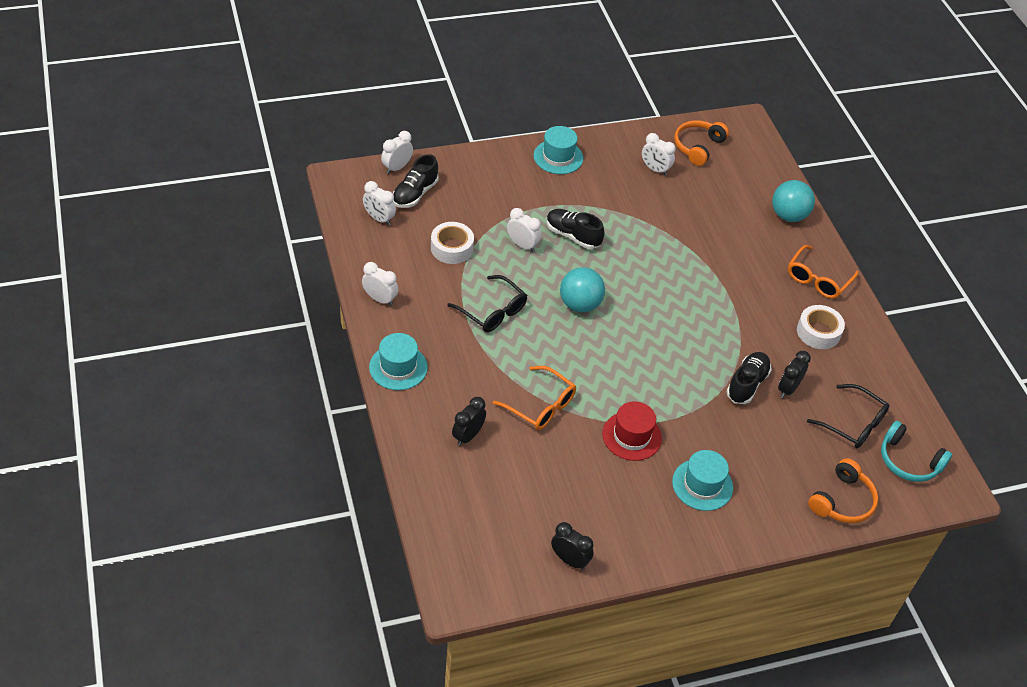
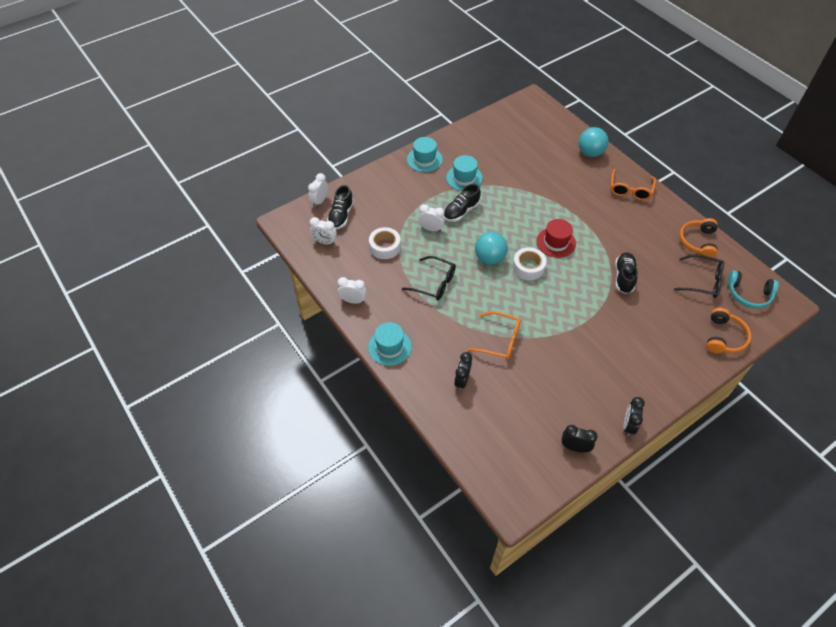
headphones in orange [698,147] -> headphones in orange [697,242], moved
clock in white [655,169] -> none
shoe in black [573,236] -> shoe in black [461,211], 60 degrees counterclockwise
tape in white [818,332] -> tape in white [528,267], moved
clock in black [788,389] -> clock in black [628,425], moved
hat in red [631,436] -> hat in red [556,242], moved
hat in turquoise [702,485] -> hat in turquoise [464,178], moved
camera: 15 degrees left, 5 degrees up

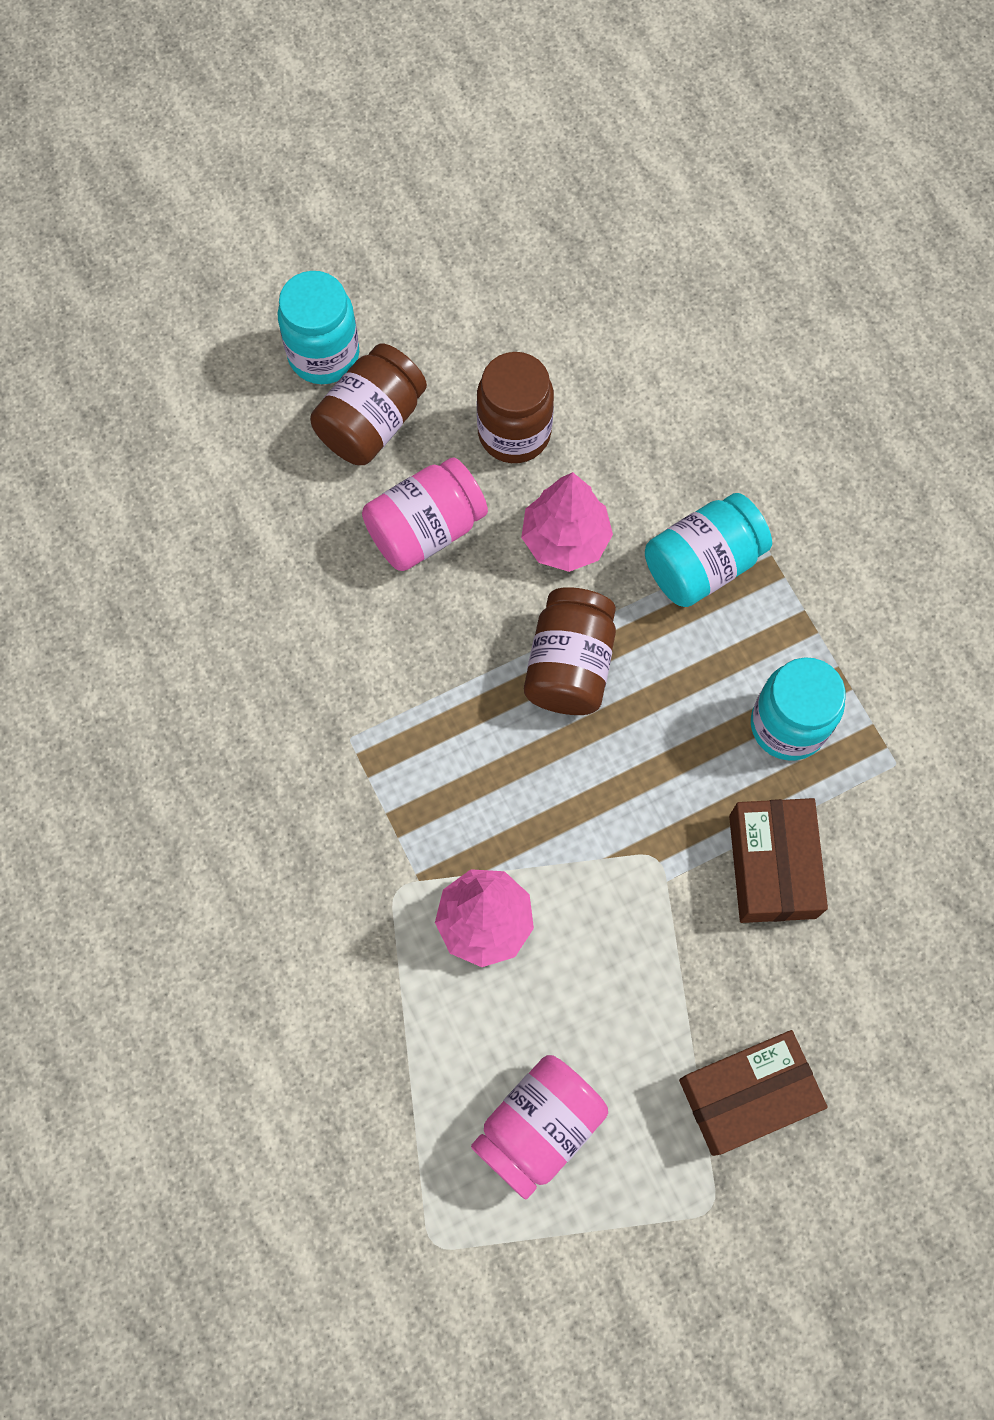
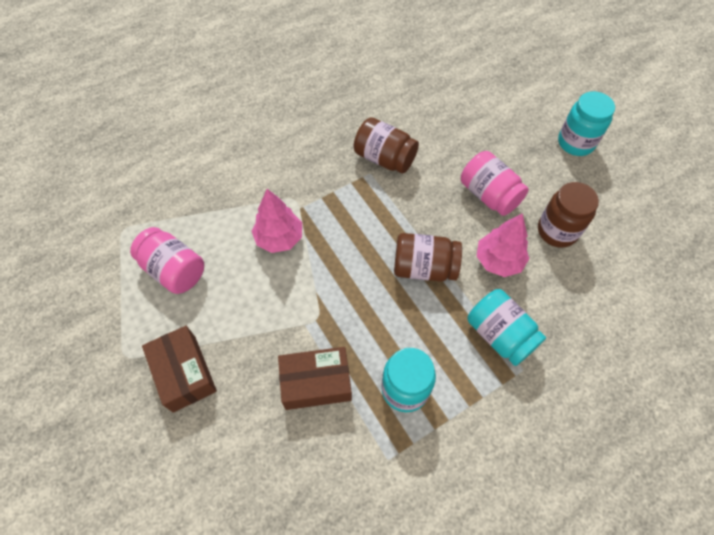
jar in brown [371,423] -> jar in brown [384,158], moved
camera: 85 degrees right, 10 degrees down

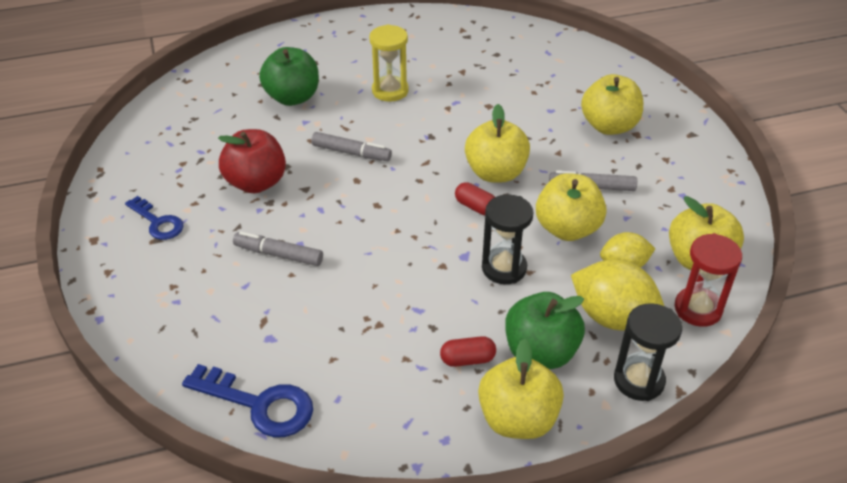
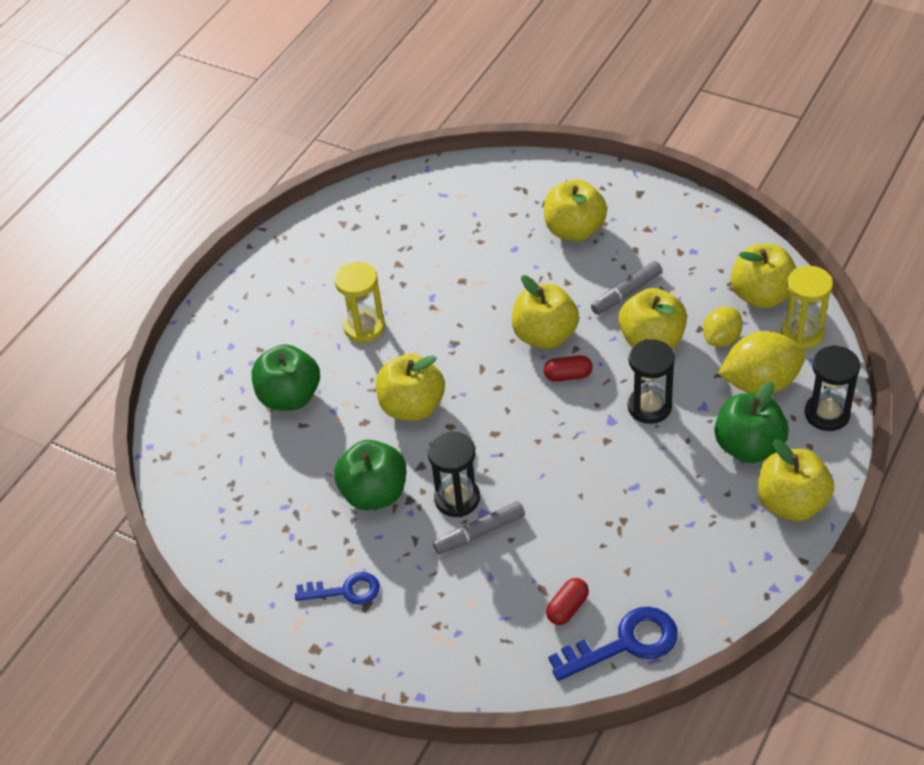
apple in red [256,183] -> apple in green [374,493]
marker in grey [351,152] -> apple in yellow [412,407]
hourglass in red [698,309] -> hourglass in yellow [802,333]
capsule in red [467,359] -> capsule in red [567,608], moved
none -> hourglass in black [457,499]
camera: 40 degrees left, 5 degrees up

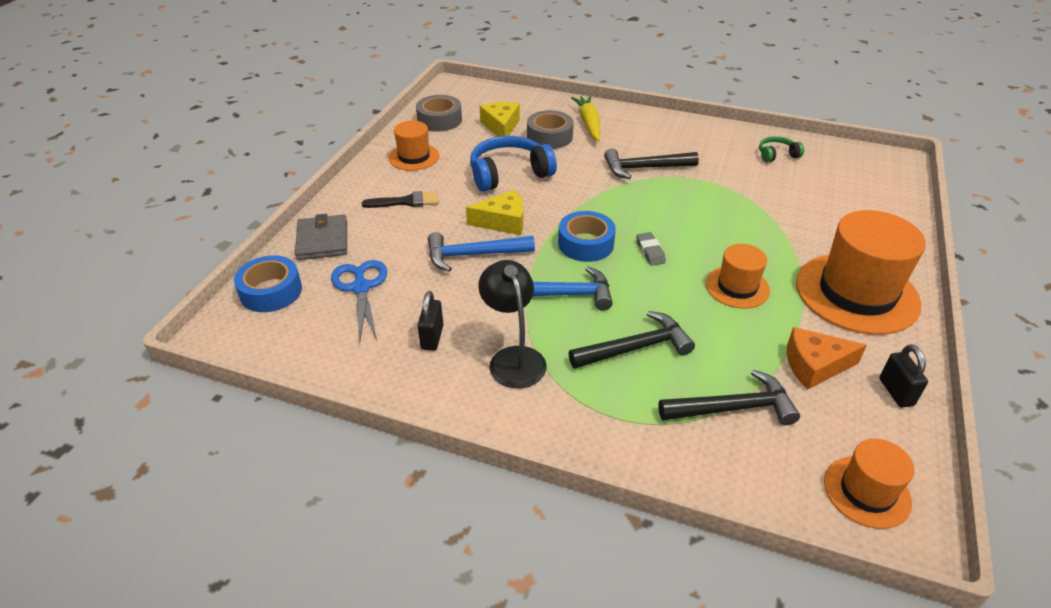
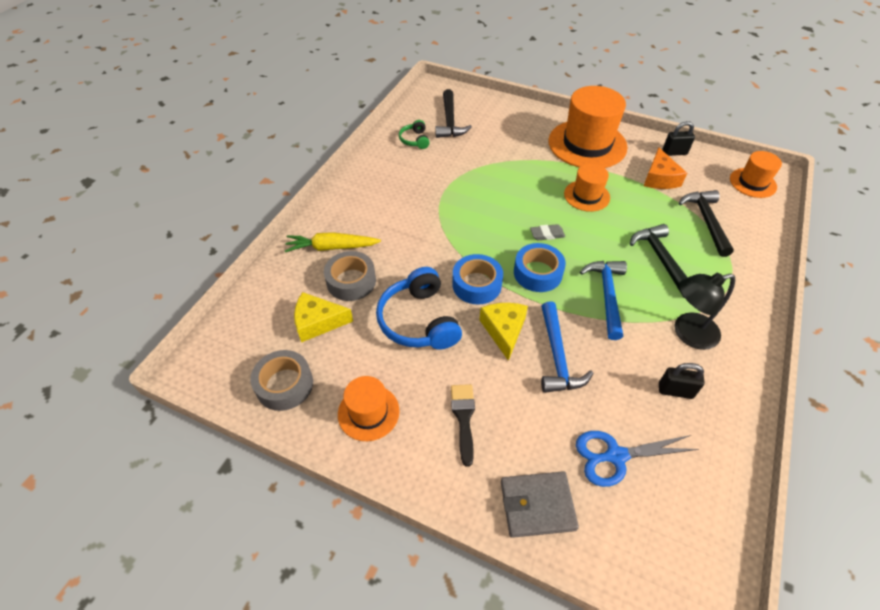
hammer in black [644,168] -> hammer in black [450,121], moved
tape in blue [271,291] -> tape in blue [476,284], moved
camera: 85 degrees left, 10 degrees up

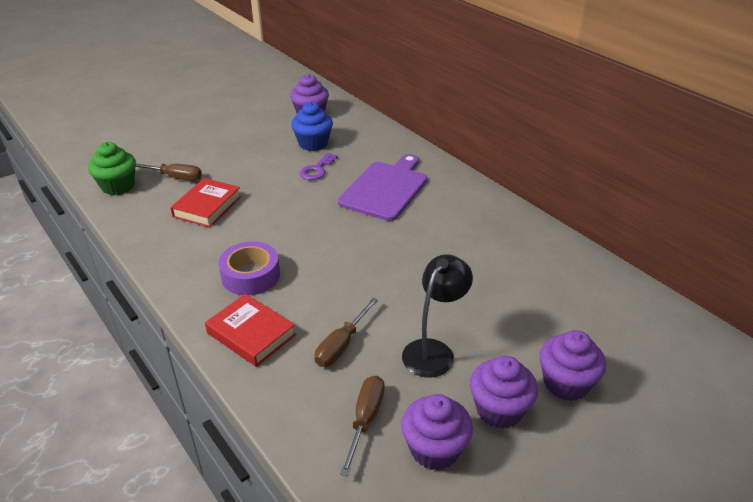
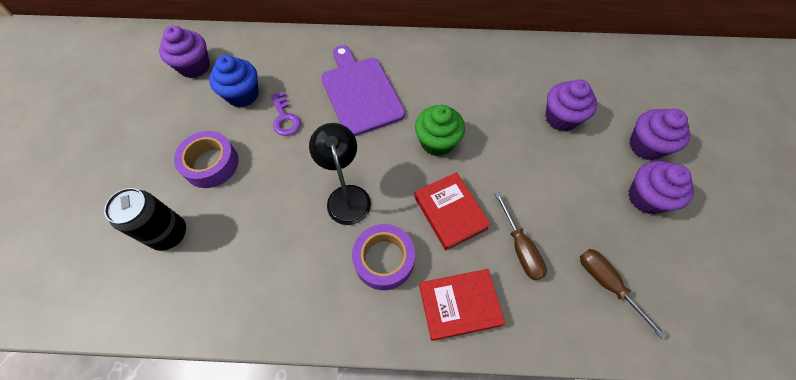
cupcake in green [118,186] -> cupcake in green [437,142], moved
screwdriver in brown [175,177] -> can in black [169,234]
book in red [207,206] -> book in red [450,212], moved
lamp in black [433,350] -> lamp in black [346,196], moved
cupcake in purple [434,449] -> cupcake in purple [561,118], moved
none -> tape in purple [211,164]
camera: 50 degrees left, 25 degrees up

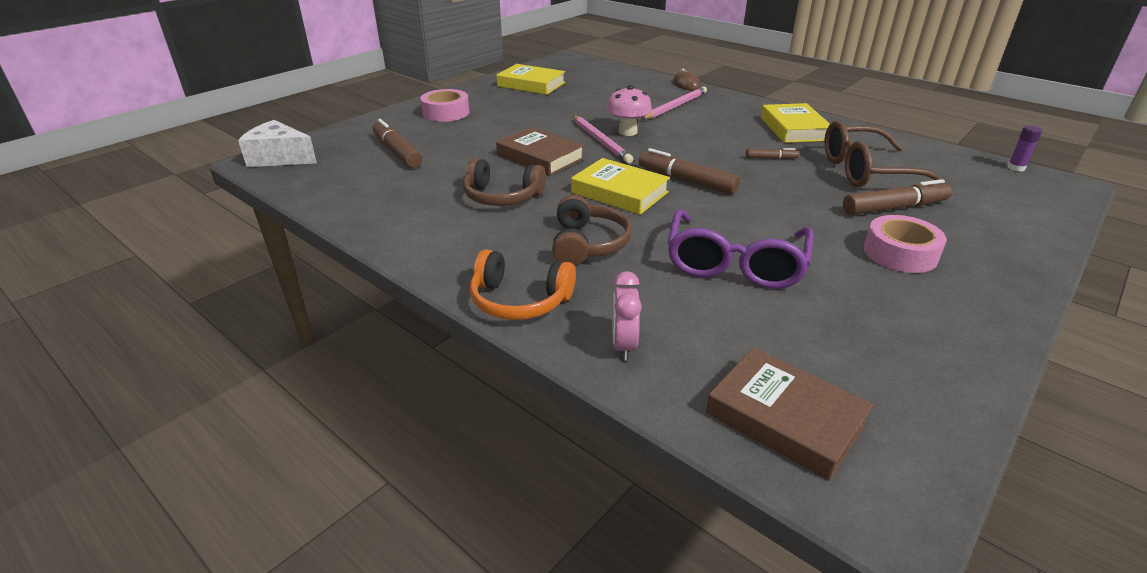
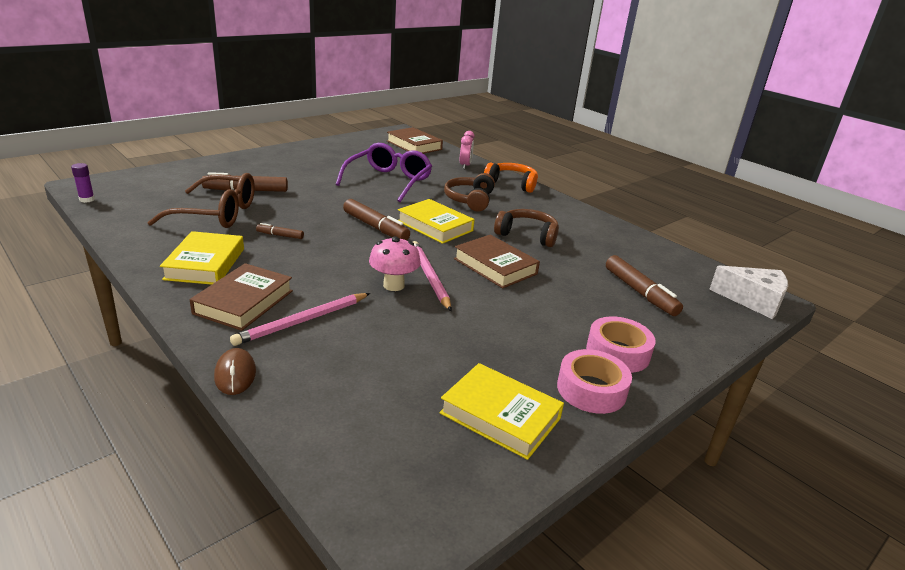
tape in pink [900,253] -> tape in pink [591,390], moved
none -> book in brown [243,302]
camera: 175 degrees left, 5 degrees down

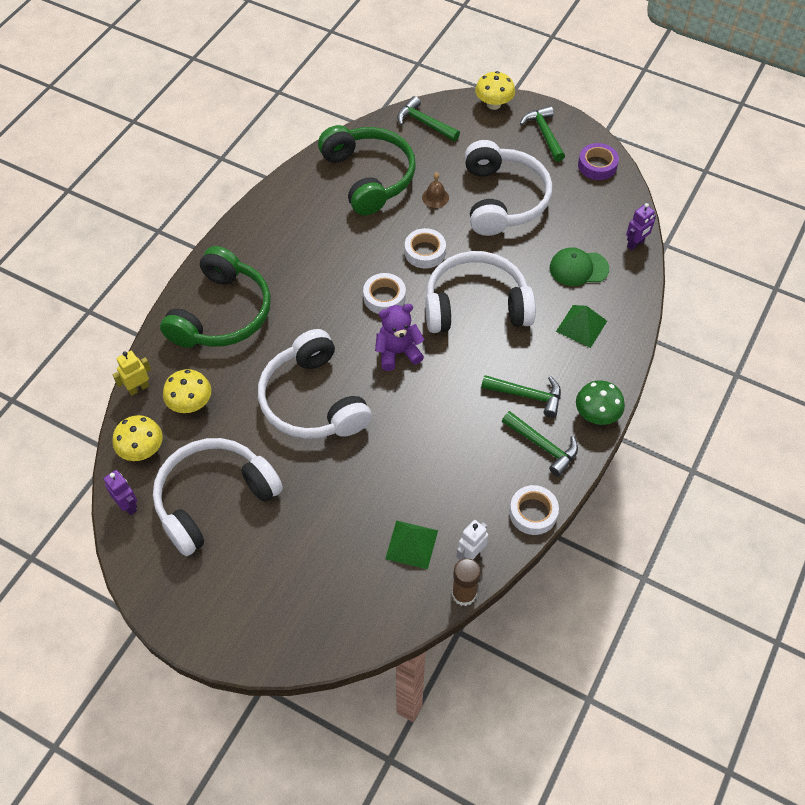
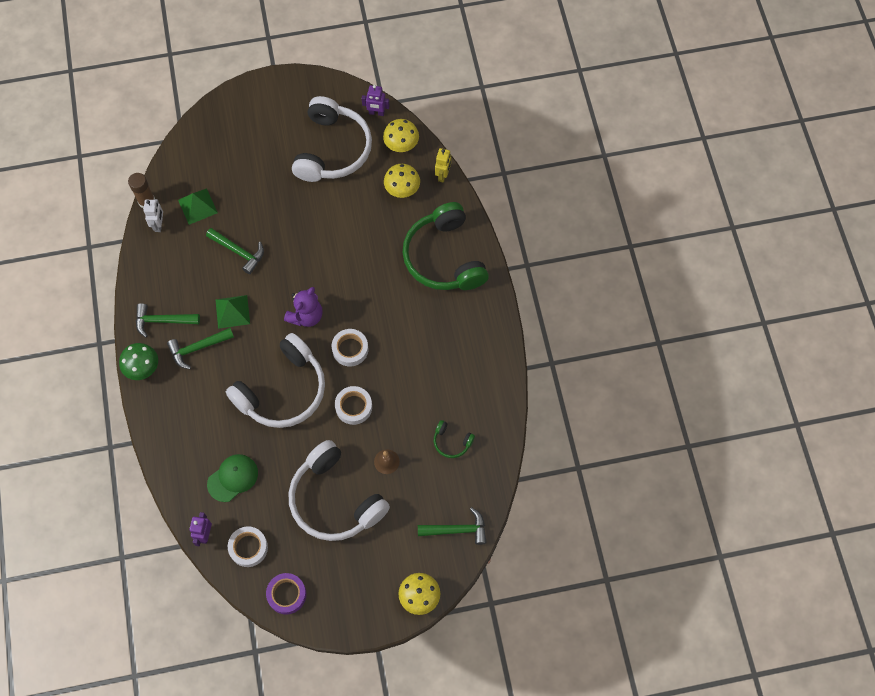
hammer in green [544,133] -> hammer in green [239,252], moved
headphones in green [369,177] -> headphones in green [451,442], x0.42
pyramid in green [581,326] -> pyramid in green [232,311], moved
headphones in white [313,400] -> none
tape in white [533,513] -> tape in white [248,548], moved
camera: 140 degrees right, 10 degrees up

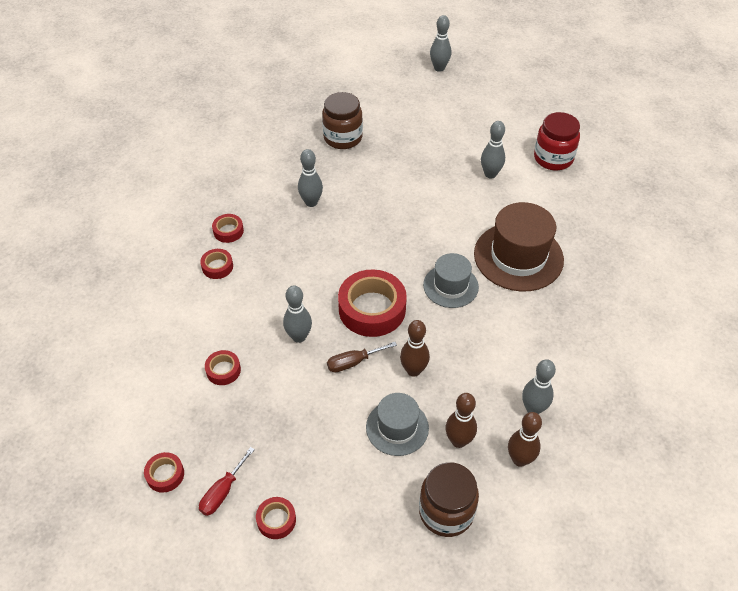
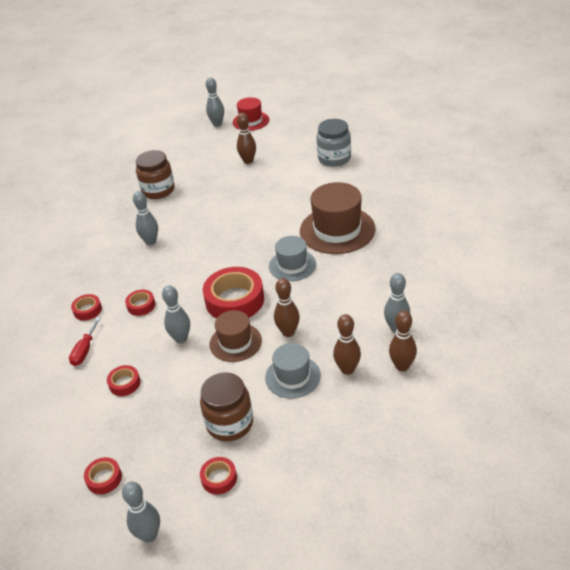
jar in red [553,158] -> jar in grey [334,158]
bowling pin in grey [490,174] -> bowling pin in grey [149,535], moved
tape in red [228,231] -> tape in red [141,305], moved
screwdriver in brown [353,362] -> hat in brown [235,342]
screwdriver in red [222,492] -> screwdriver in red [85,350], moved
jar in brown [446,512] -> jar in brown [230,423], moved
none -> hat in red [251,121]
none -> bowling pin in brown [248,161]
camera: 15 degrees left, 10 degrees down

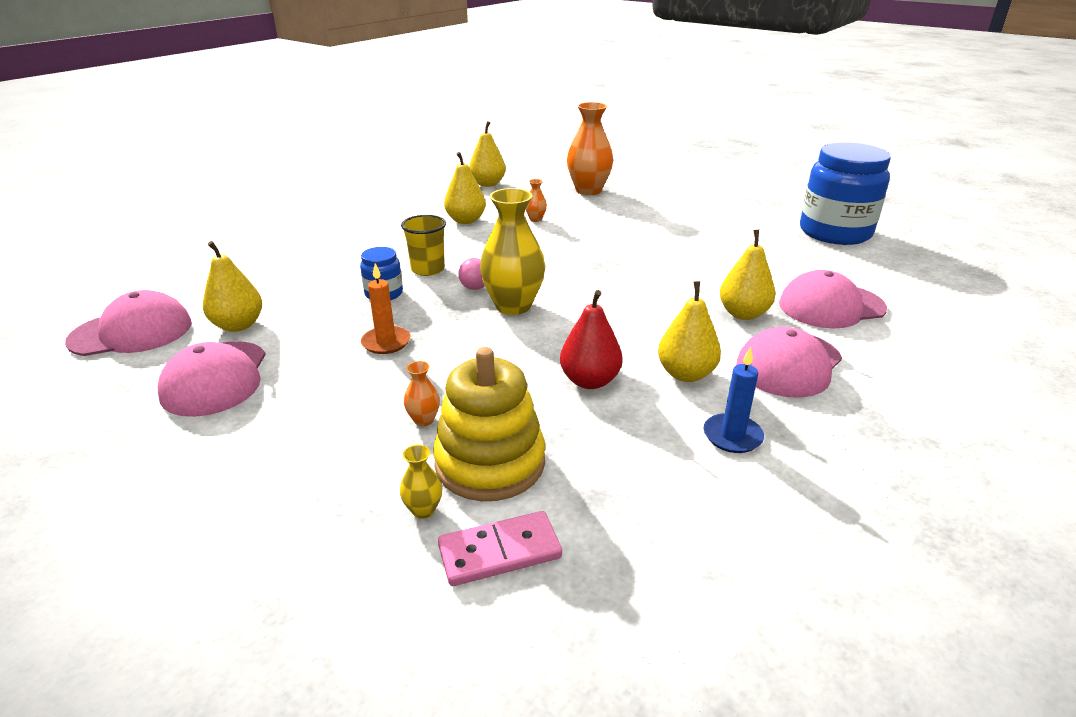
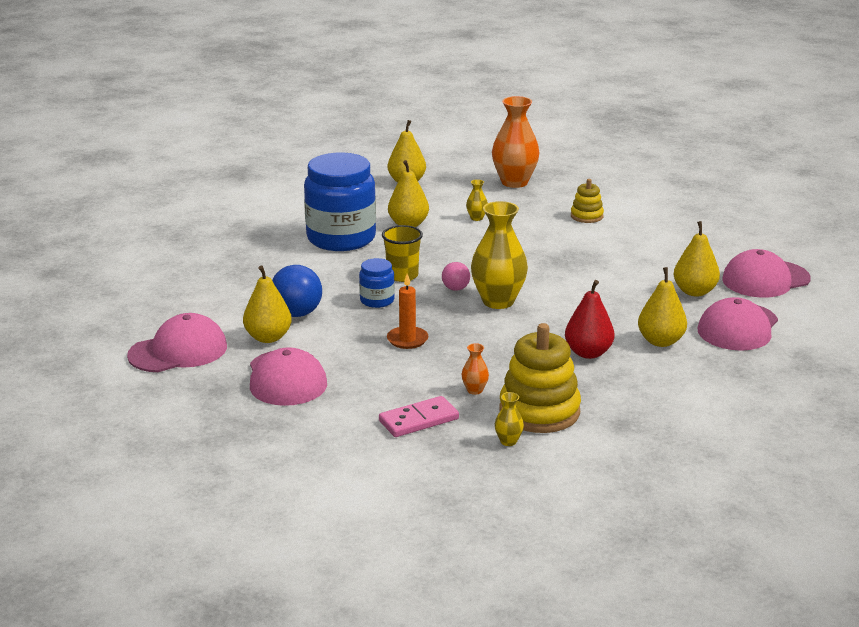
jar in blue [835,232] -> jar in blue [341,238], moved
vase in orange [535,219] -> vase in yellow [476,218]
candle in blue [732,436] -> none
domino in pink [500,552] -> domino in pink [418,420], moved
none -> stacking toy in yellow [586,216]
none -> ball in blue [297,313]
camera: 10 degrees left, 5 degrees down

